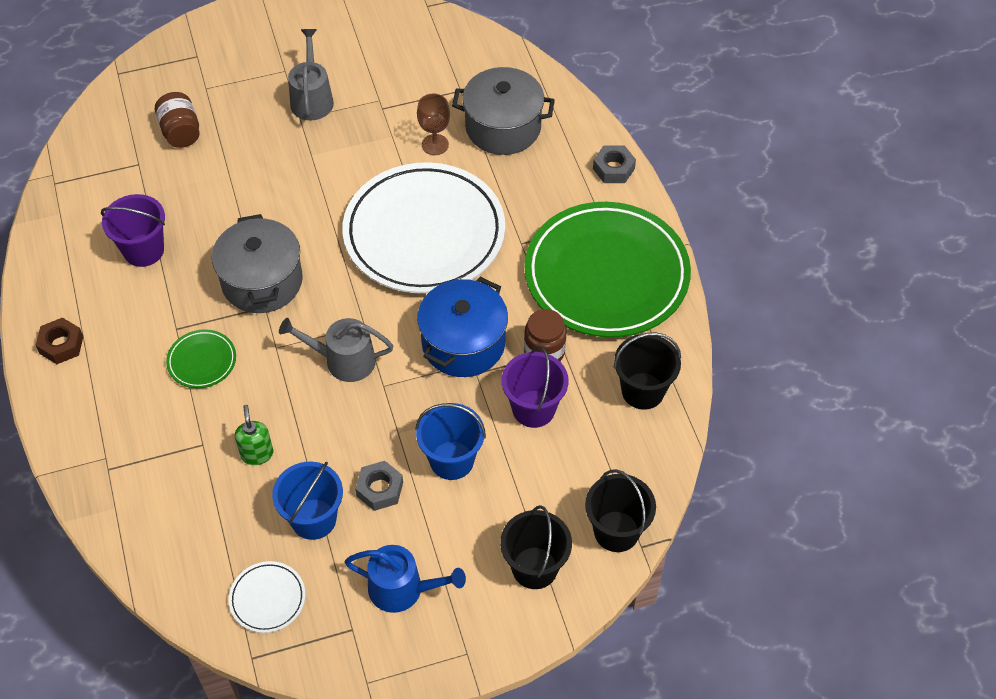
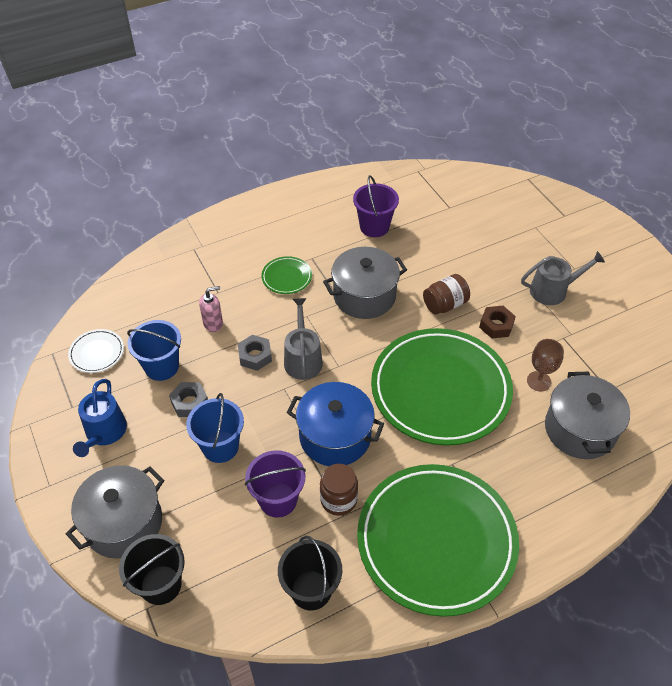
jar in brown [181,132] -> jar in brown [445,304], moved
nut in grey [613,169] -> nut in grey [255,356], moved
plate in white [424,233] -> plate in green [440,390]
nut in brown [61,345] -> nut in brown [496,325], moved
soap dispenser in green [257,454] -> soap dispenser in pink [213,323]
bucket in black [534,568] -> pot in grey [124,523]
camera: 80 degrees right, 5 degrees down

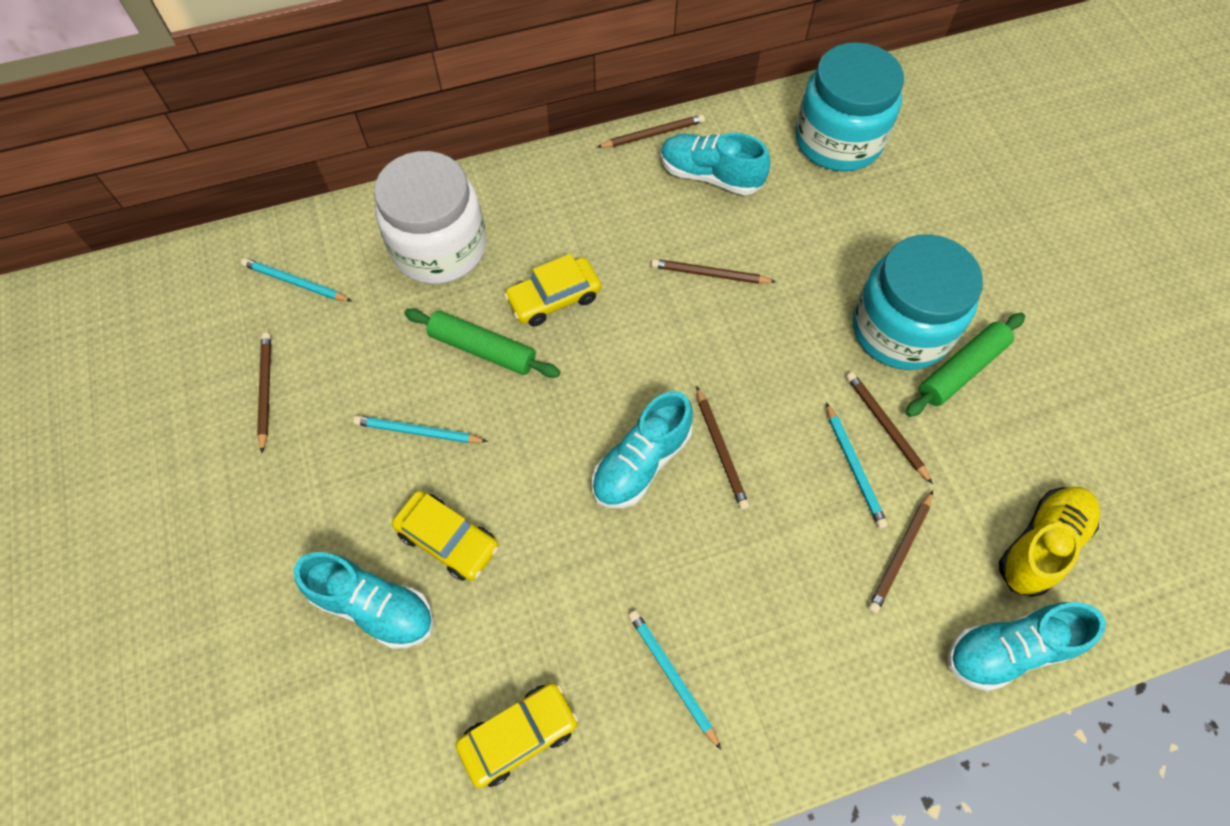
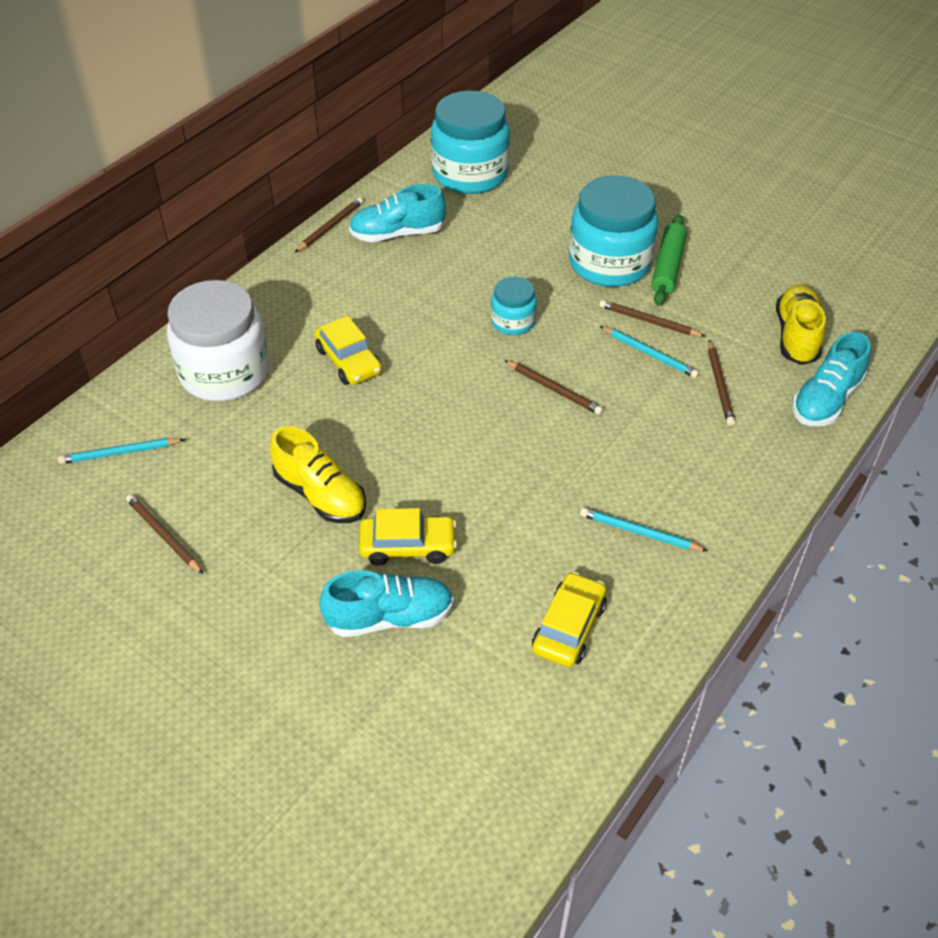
car in yellow [554,298] -> car in yellow [349,361], 60 degrees counterclockwise
pencil in brown [710,274] -> none
rolling pin in green [483,349] -> none
shoe in turquoise [641,462] -> none
pencil in turquoise [418,432] -> shoe in yellow [320,495]
none -> jar in turquoise [513,322]
camera: 35 degrees left, 15 degrees down

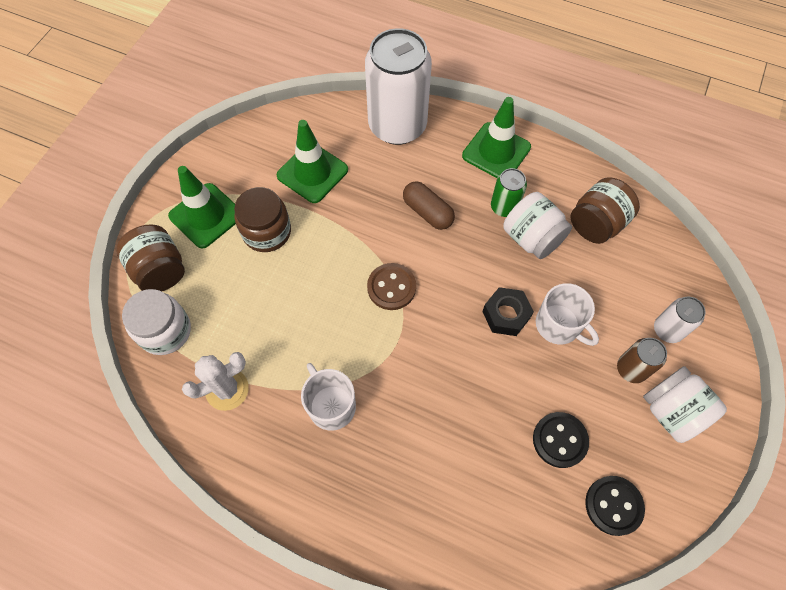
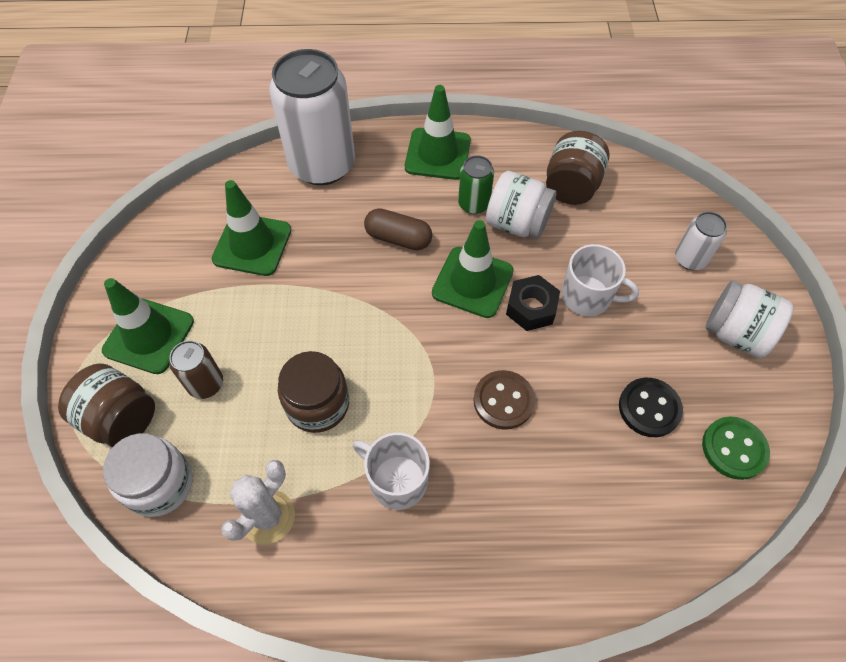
jar in brown [267,232] -> jar in brown [317,404], moved
button in brown [391,287] -> button in brown [503,401], moved
can in brown [631,369] -> can in brown [206,384], moved
button in black [613,505] -> button in green [734,449]
none -> traffic cone in green [472,282]
camera: 25 degrees left, 5 degrees down

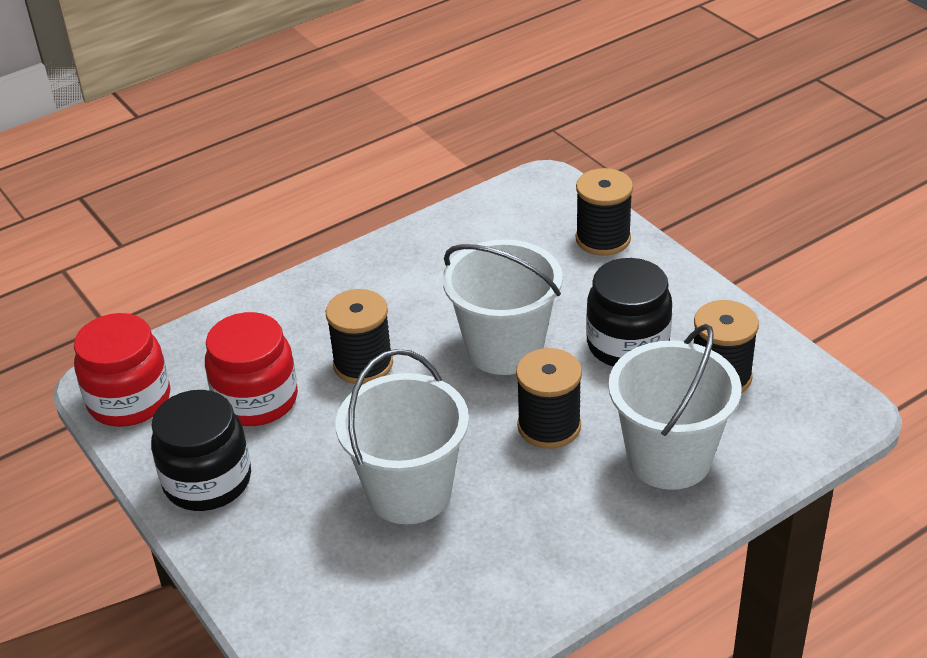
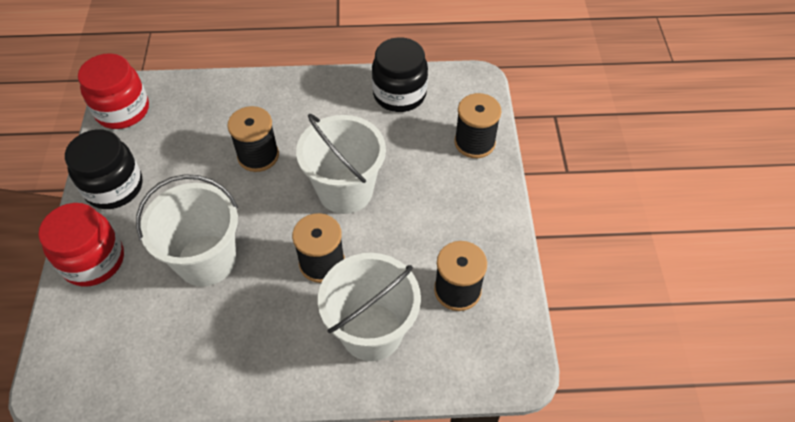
jar in black [627,344] -> jar in black [399,94], moved
jar in red [256,400] -> jar in red [93,260], moved
camera: 30 degrees right, 15 degrees up

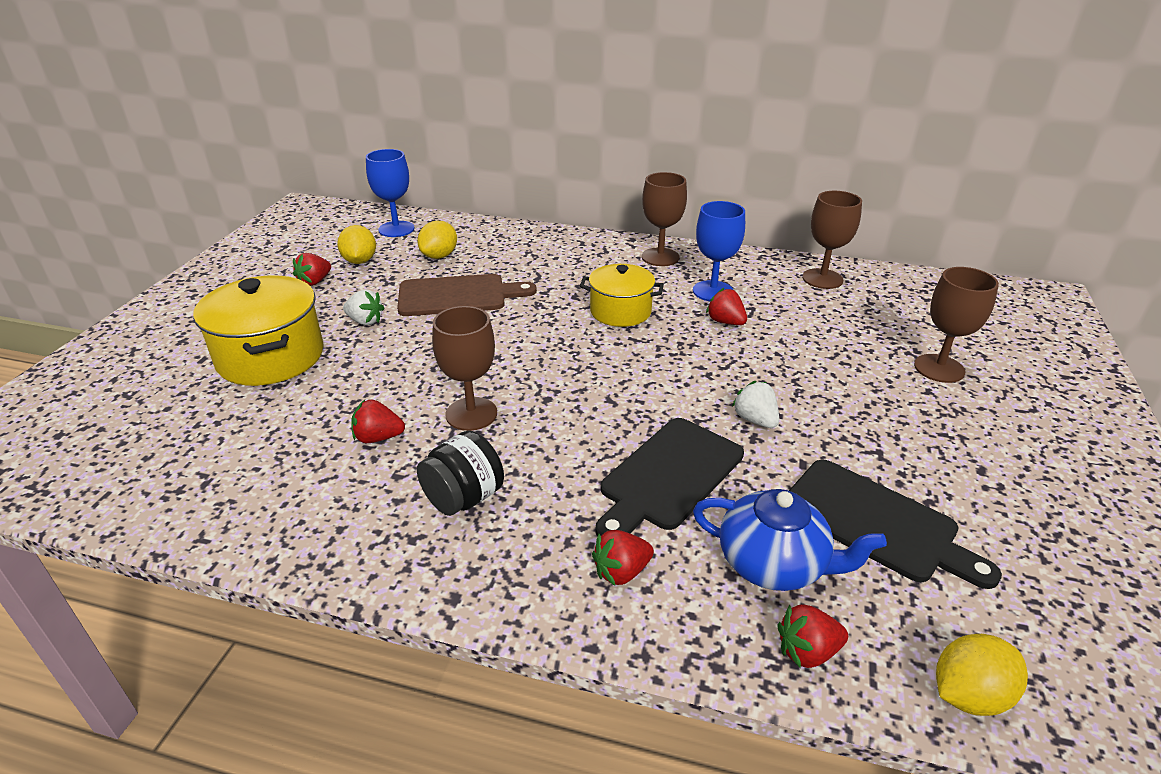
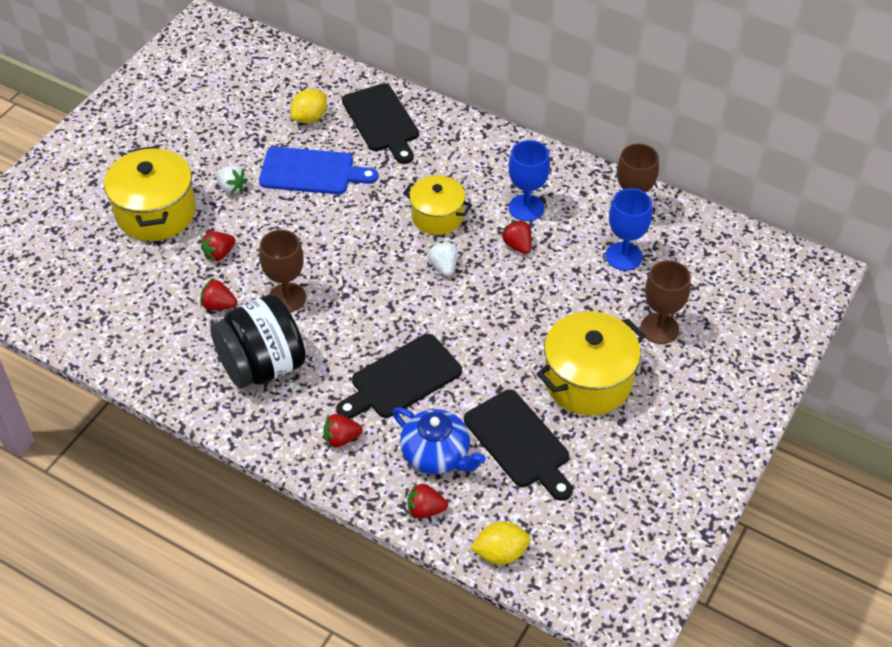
goblet in blue [396,229] -> goblet in blue [623,256], moved
goblet in brown [660,257] -> none
lemon in yellow [360,261] -> none
strawberry in red [315,282] -> strawberry in red [219,254], moved
cutting board in brown [458,295] -> cutting board in blue [312,172]
strawberry in white [755,420] -> strawberry in white [443,266], moved
jar in black [463,498] -> jar in black [262,366], x1.72
none -> cutting board in black [382,121]
none -> pot in yellow [588,381]
camera: 15 degrees right, 15 degrees up

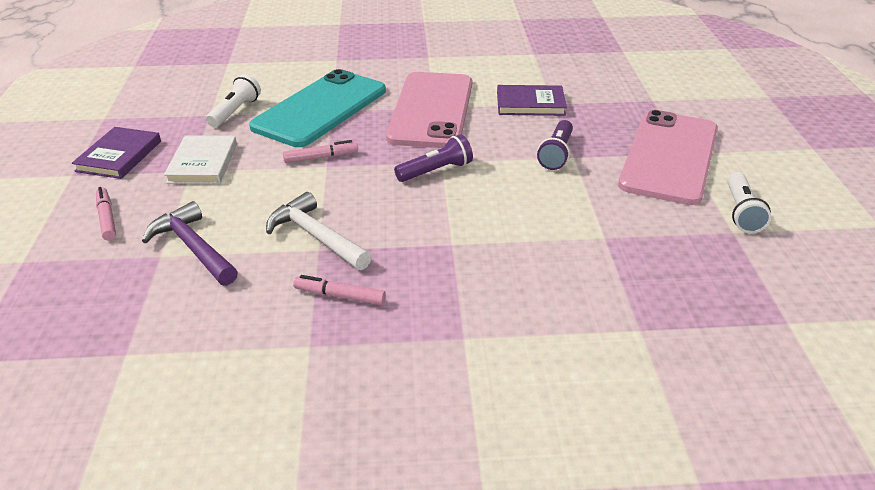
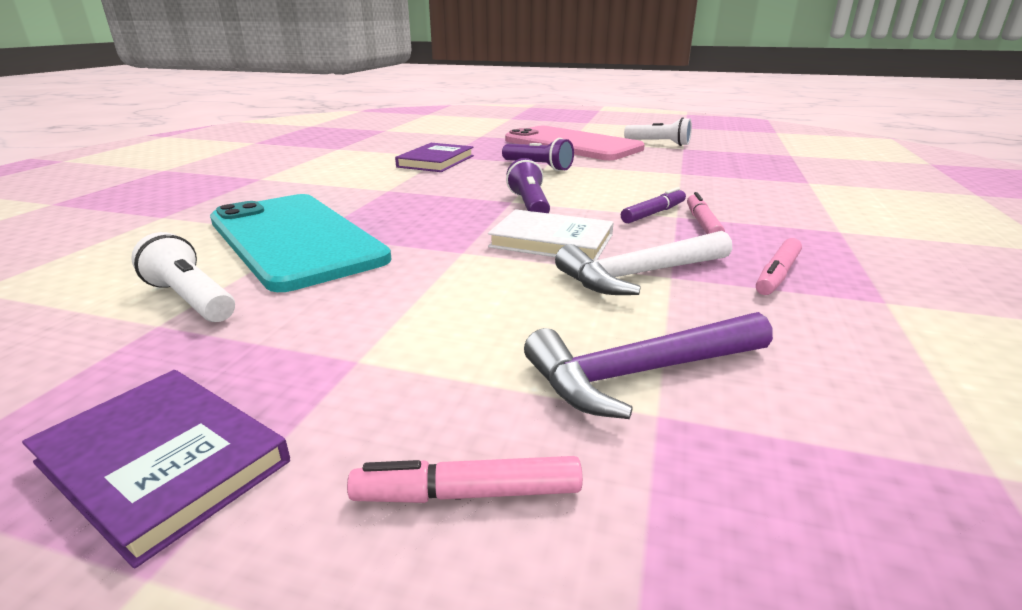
phone in pink [431,110] -> none
book in white [203,163] -> book in white [551,241], moved
marker in pink [321,157] -> marker in pink [702,223], moved
none -> marker in purple [653,213]
camera: 70 degrees left, 10 degrees down

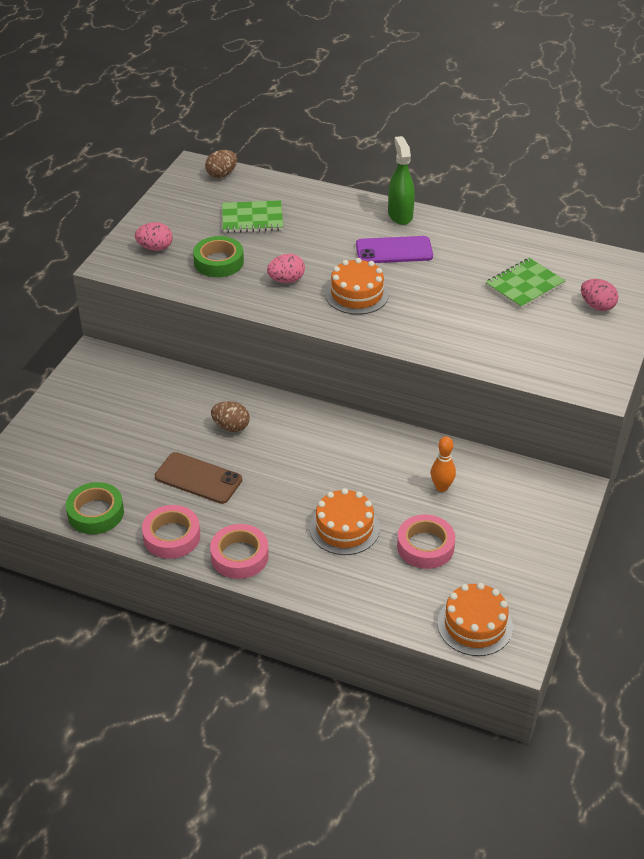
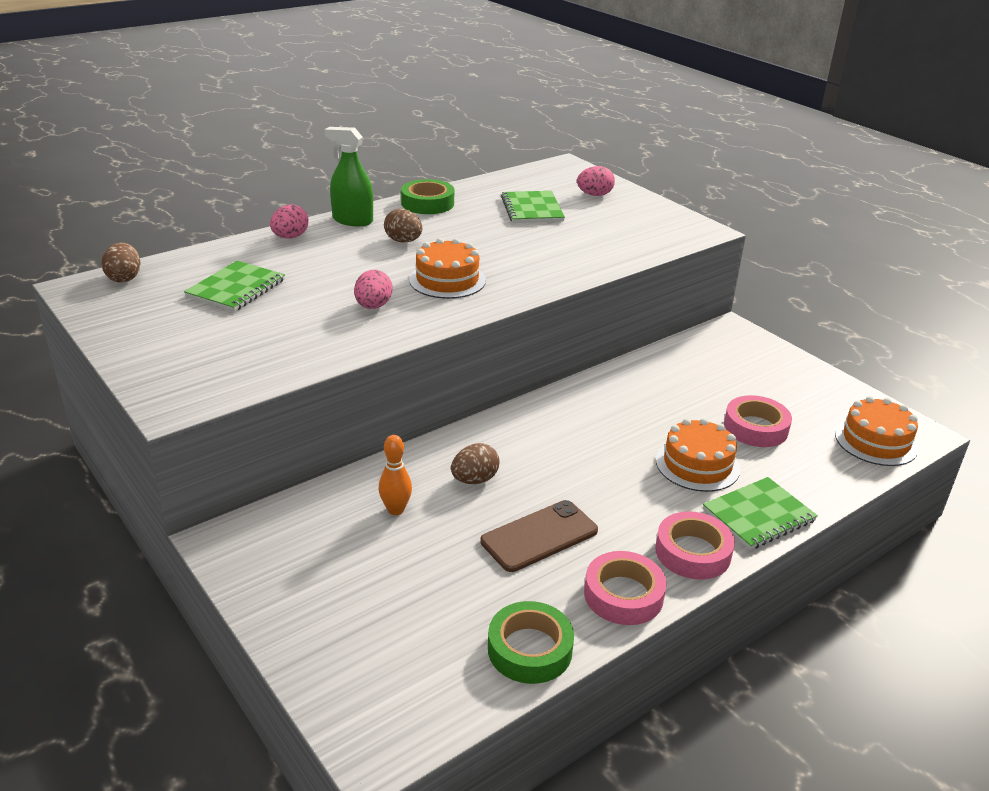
egg in pink [155,248] -> egg in pink [290,237], moved
tape in green [218,262] -> tape in green [427,203], moved
phone in purple [394,250] -> egg in brown [403,241]
bowling pin in orange [441,487] -> bowling pin in orange [396,510], moved
none -> notebook in green [758,515]
camera: 60 degrees left, 10 degrees down

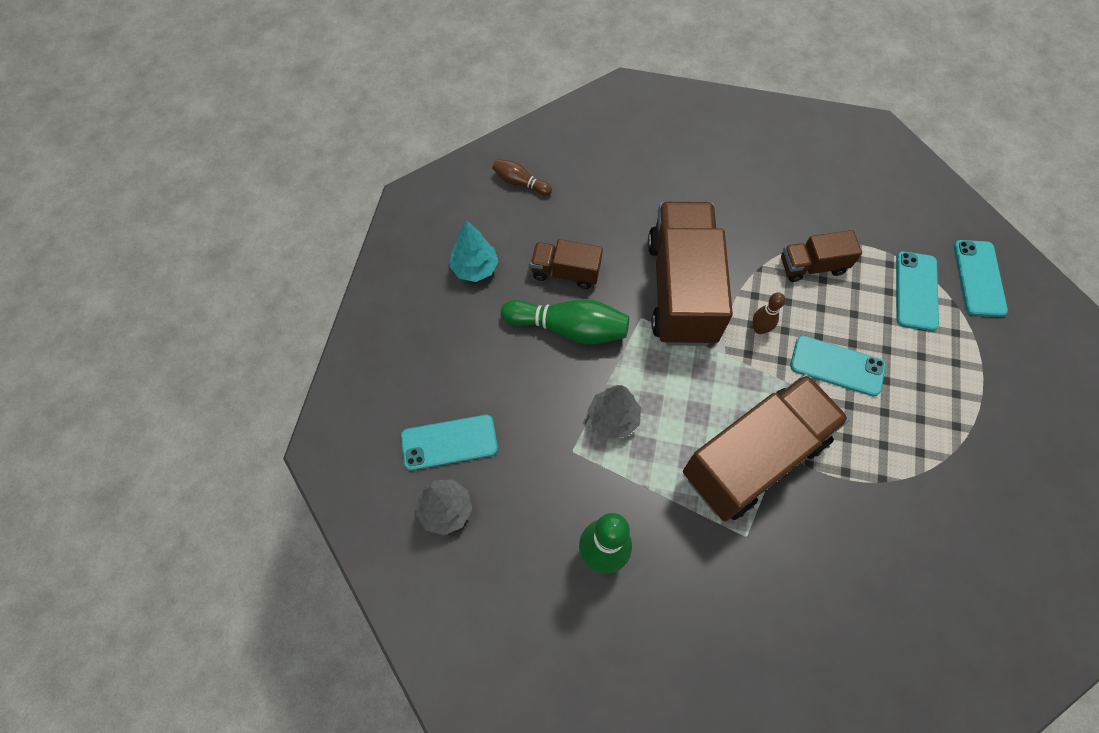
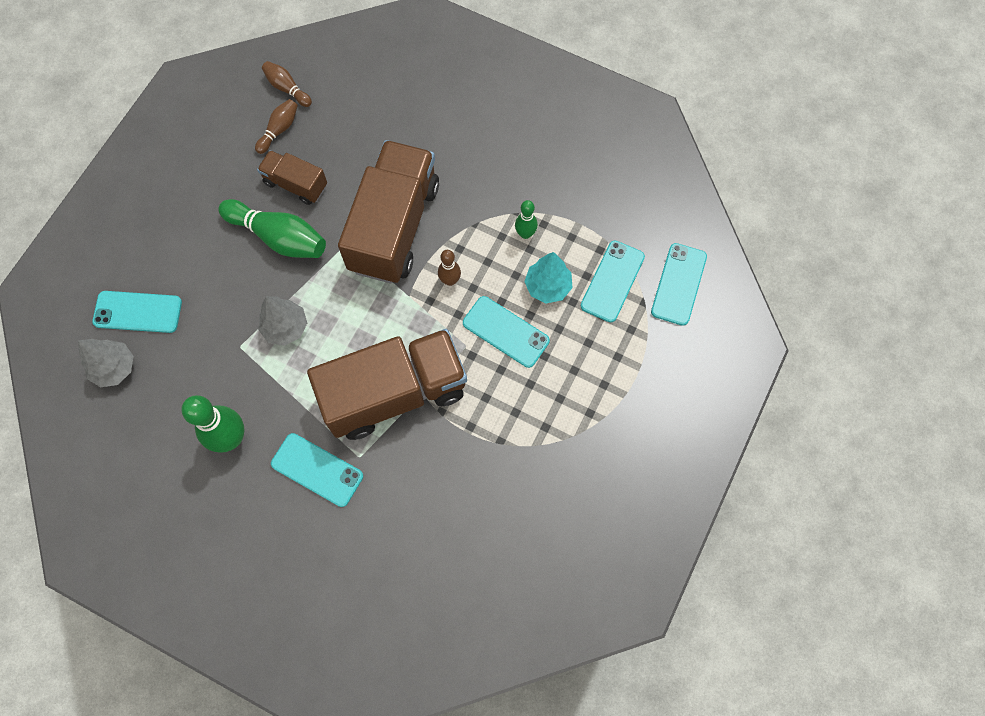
tree in turquoise [475,268] -> tree in turquoise [548,286], moved
truck in brown [812,266] -> bowling pin in green [525,234]
none -> bowling pin in brown [279,130]
none -> phone in turquoise [317,470]
camera: 15 degrees right, 5 degrees up

